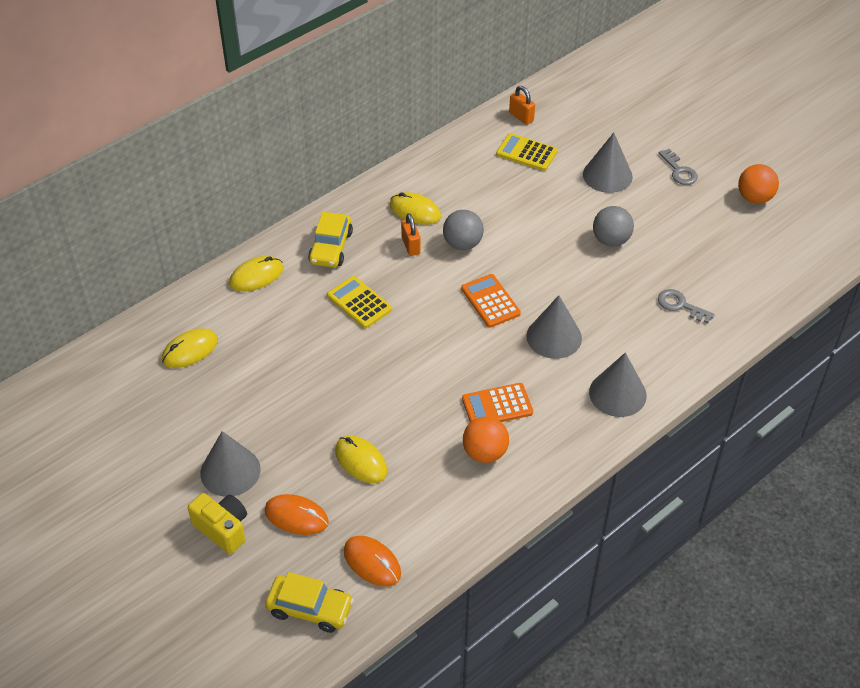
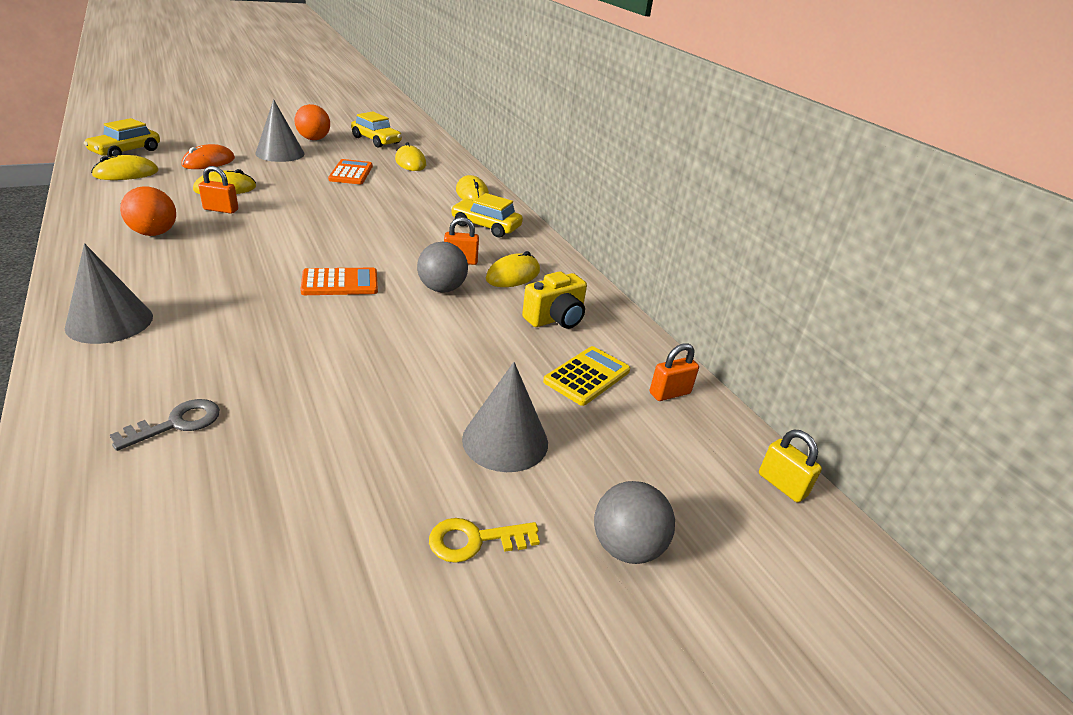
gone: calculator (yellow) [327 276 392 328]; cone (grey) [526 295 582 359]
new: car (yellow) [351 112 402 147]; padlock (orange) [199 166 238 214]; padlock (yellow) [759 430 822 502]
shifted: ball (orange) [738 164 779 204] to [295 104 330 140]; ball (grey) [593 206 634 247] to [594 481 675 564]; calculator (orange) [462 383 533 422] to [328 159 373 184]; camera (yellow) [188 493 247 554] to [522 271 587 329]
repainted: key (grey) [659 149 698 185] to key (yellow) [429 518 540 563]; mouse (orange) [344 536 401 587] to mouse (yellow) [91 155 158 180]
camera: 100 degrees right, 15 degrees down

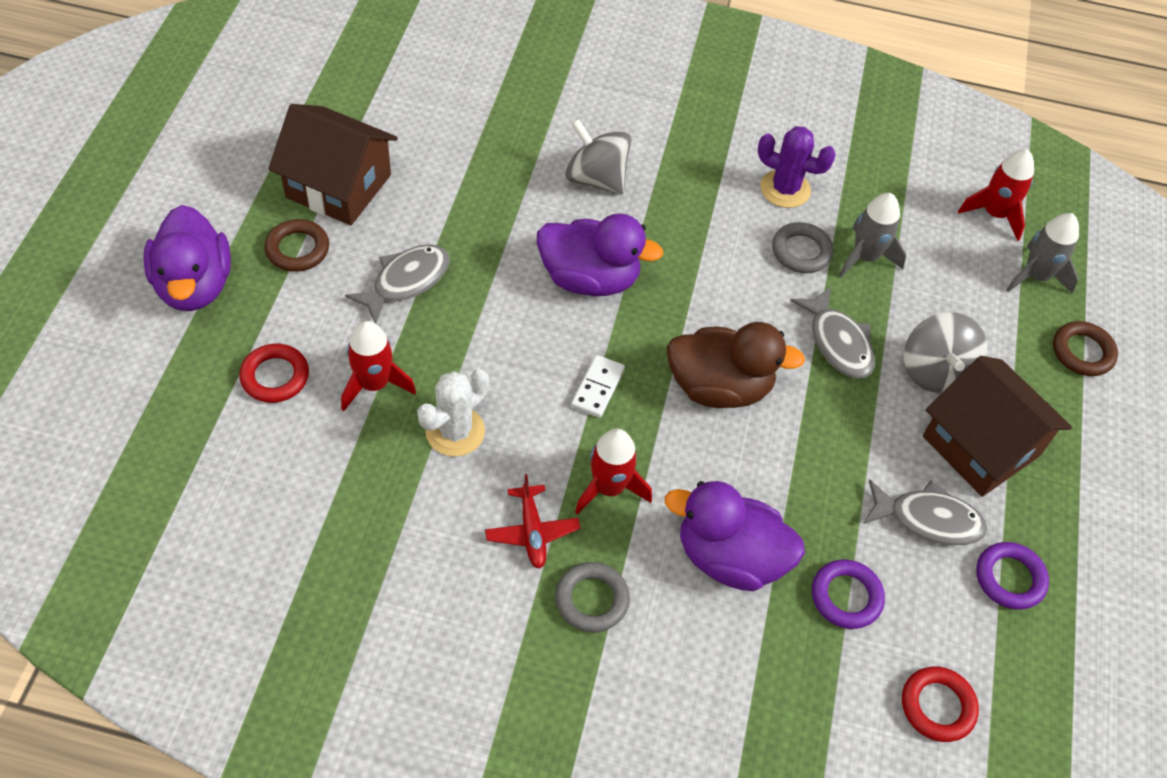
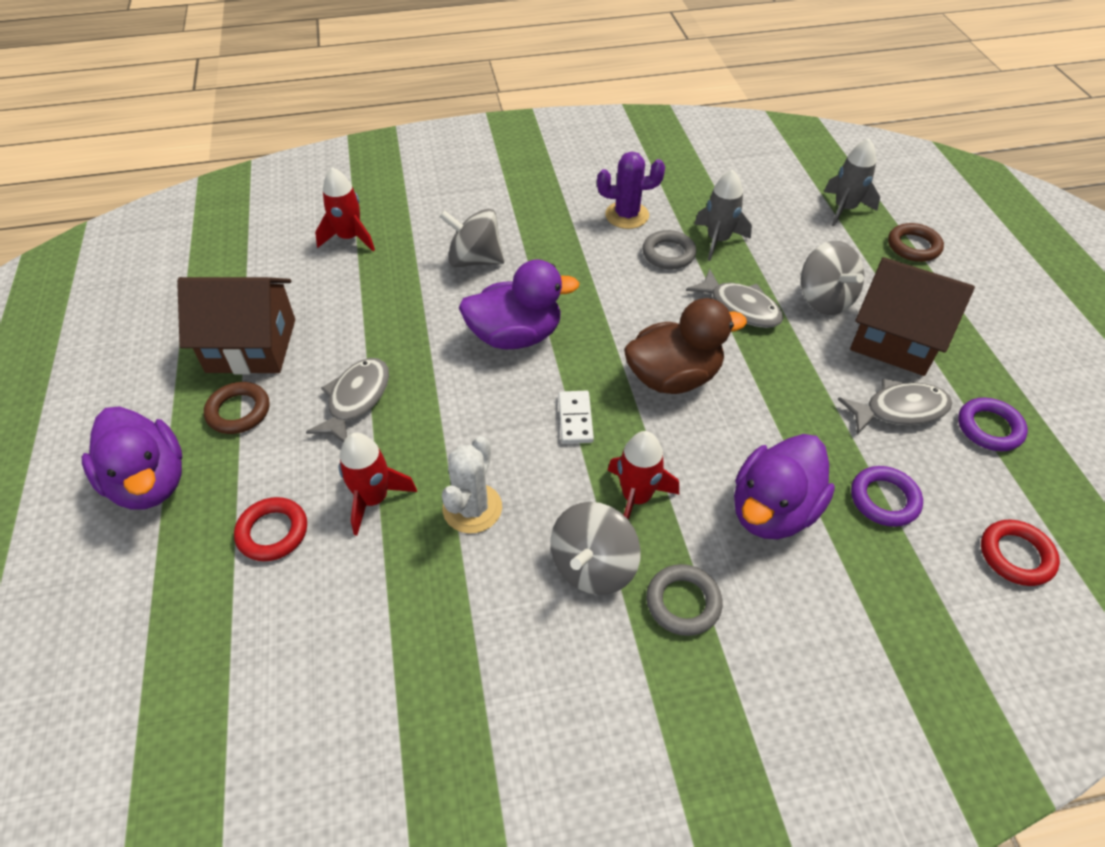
shifted: rocket (red) [958 149 1034 241] to [315 167 375 251]
swapped: plane (red) [485 474 580 569] to spinning top (grey) [551 502 641 595]
rotated: duck (purple) [665 481 805 591] = [734 434 835 539] 45 degrees counterclockwise
camera: 20 degrees left, 5 degrees down

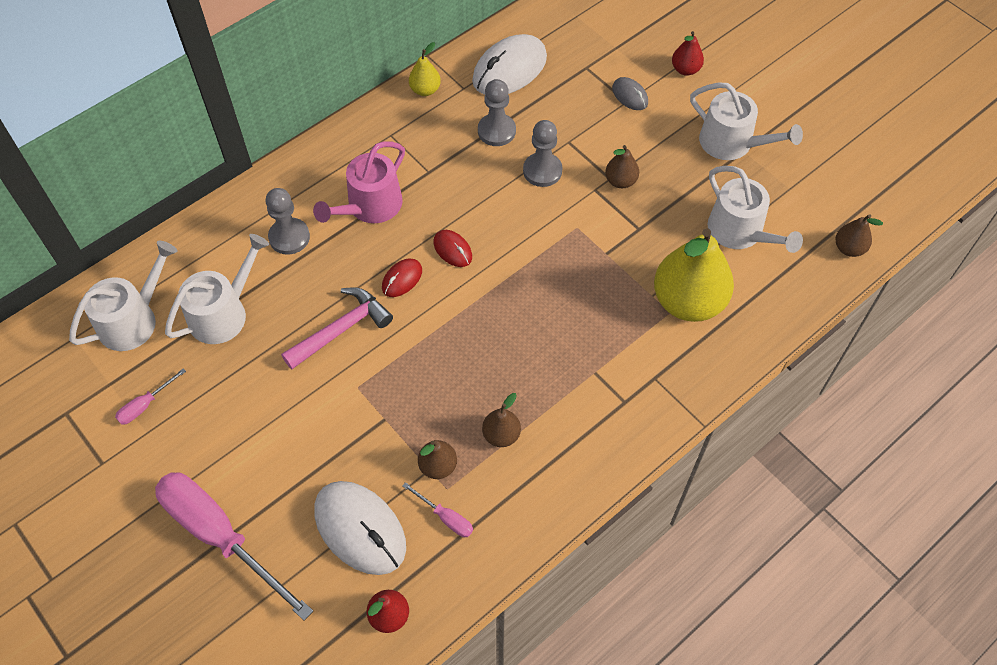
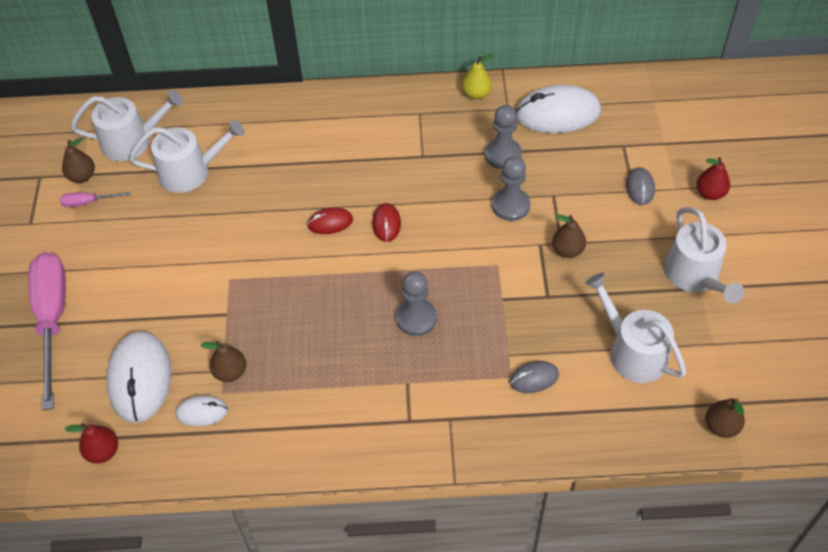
gone: watering can (pink) [313 141 405 223]; hammer (pink) [281 287 393 369]
shifted: pawn (grey) [266 188 310 255] to [396 271 437 336]; pear (brown) [482 393 521 447] to [62 137 95 183]
swapped: pear (yellow) [654 228 734 322] to mouse (grey) [509 361 559 393]; screwdriver (pink) [402 482 473 537] to mouse (white) [176 395 228 426]
rotated: watering can (white) [707 166 803 253] = [585 273 687 383] 135 degrees clockwise
camera: 40 degrees right, 5 degrees down

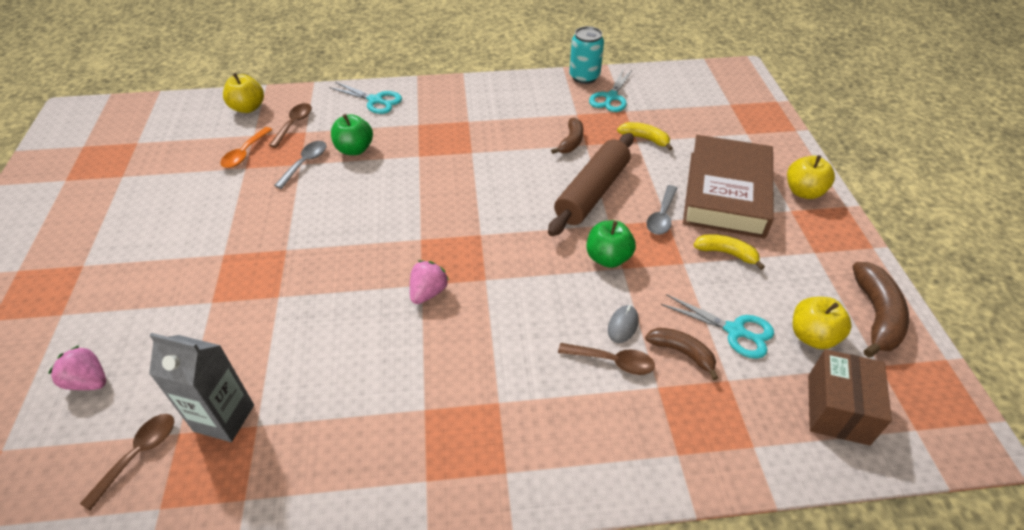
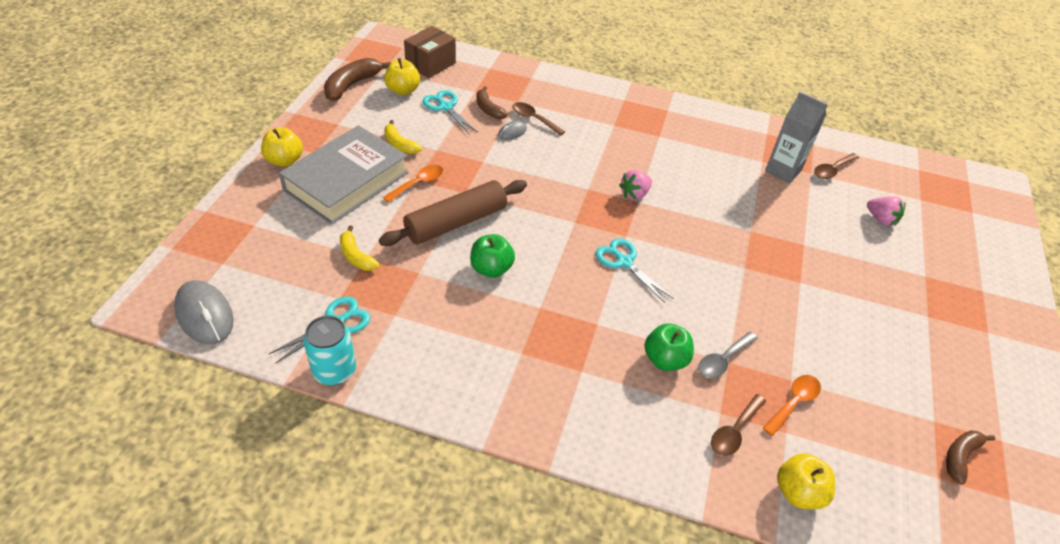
new: mouse (grey) [174 280 234 345]
shifted: scissors (turquoise) [329 82 402 114] to [596 238 673 303]; banana (brown) [551 117 583 154] to [946 430 995 485]; apple (green) [586 221 636 268] to [470 234 515 278]
repainted: book (brown) [683 135 774 238] to book (grey) [279 125 409 225]; spoon (grey) [646 185 677 235] to spoon (orange) [383 165 443 202]
camera: 160 degrees left, 0 degrees up

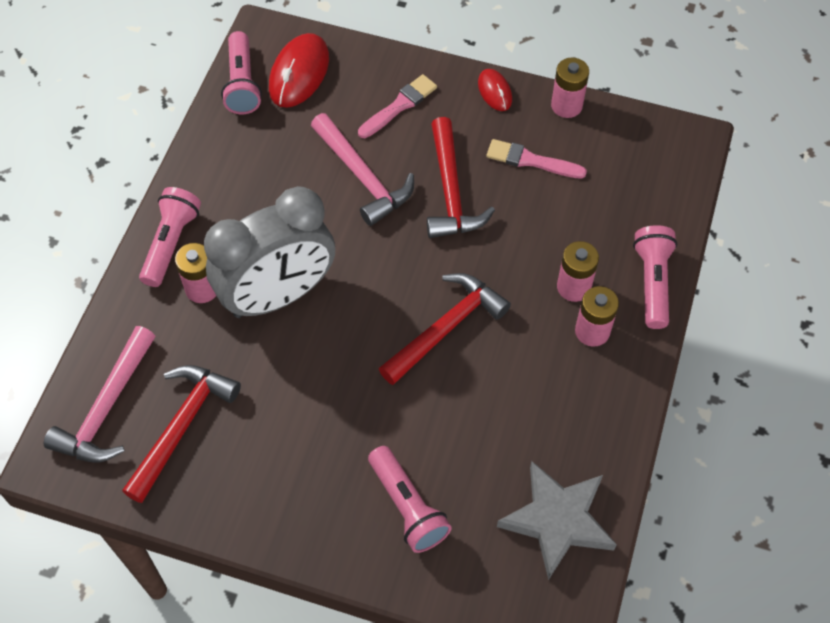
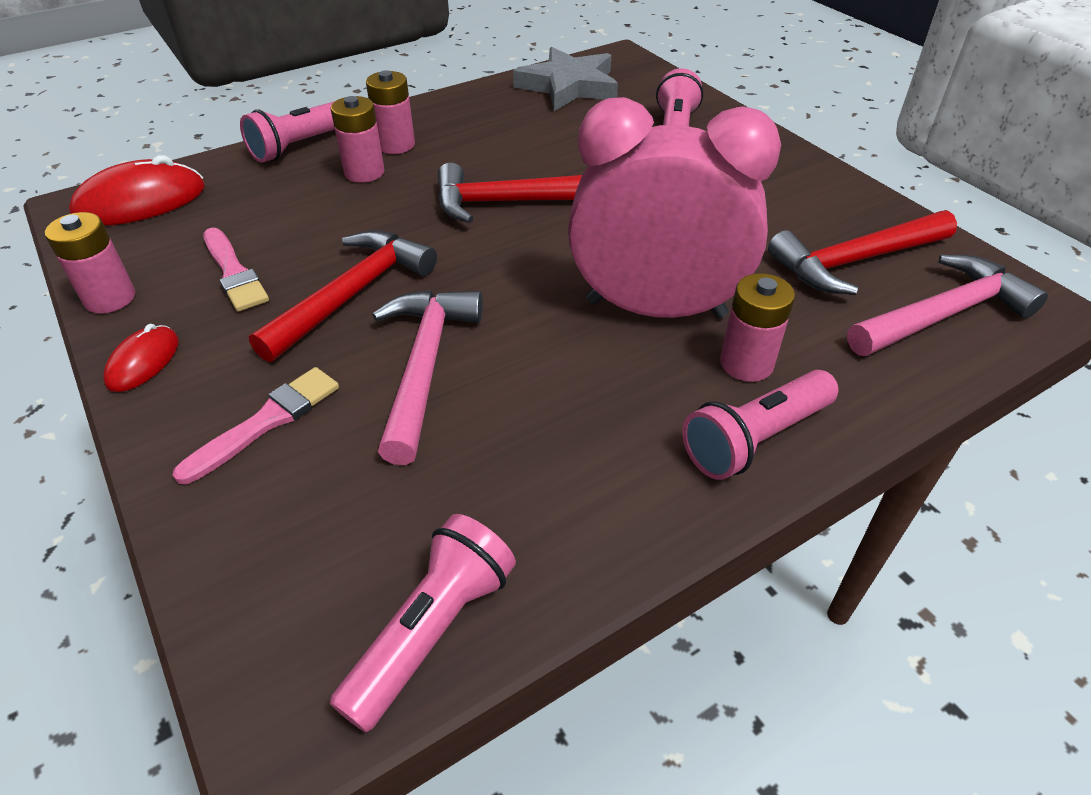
shifted: mouse (red) [269 33 329 108] to [69 155 205 226]
repainted: clock (grey) [204 186 335 318] to clock (pink) [568 97 781 318]
rotated: brush (pink) [358 74 437 138] = [173 367 339 484] 135 degrees clockwise
camera: 140 degrees left, 15 degrees down

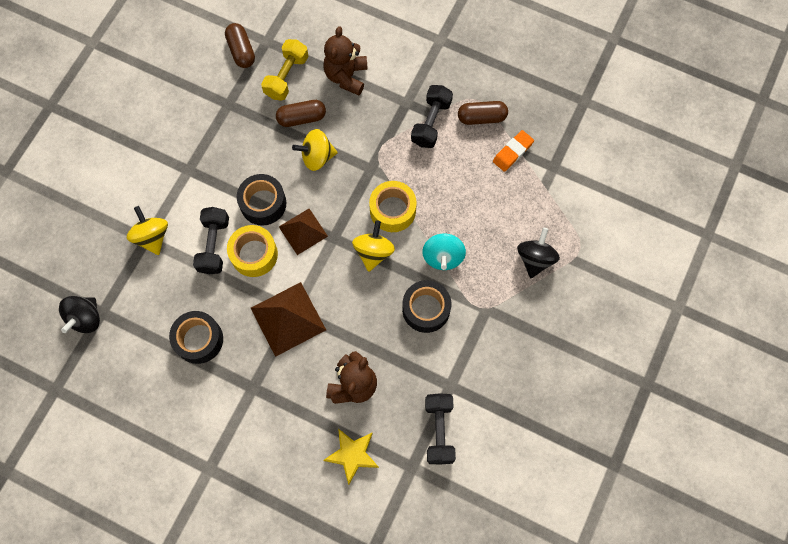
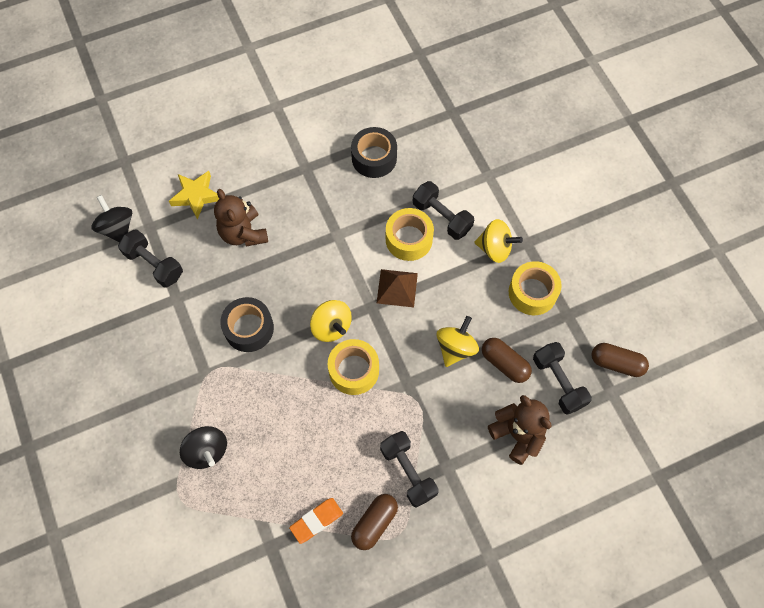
gone: tape (black) [237 174 286 226]; spinning top (turquoise) [422 234 466 270]; pyramid (brown) [251 282 326 357]
new: tape (yellow) [509 261 562 315]
shifted: spinning top (yellow) [127 206 168 255] to [474 219 523 263]; spinning top (black) [59 296 100 333] to [91 195 132 242]
repainted: dumbbell (yellow) [261 39 308 101] to dumbbell (black) [533 342 592 415]
rotated: capsule (brown) [276 100 326 127] = [482 338 532 383] 75 degrees counterclockwise; eraser (orange) [493 130 534 172] = [289 498 343 544] 60 degrees clockwise
camera: 130 degrees right, 5 degrees down

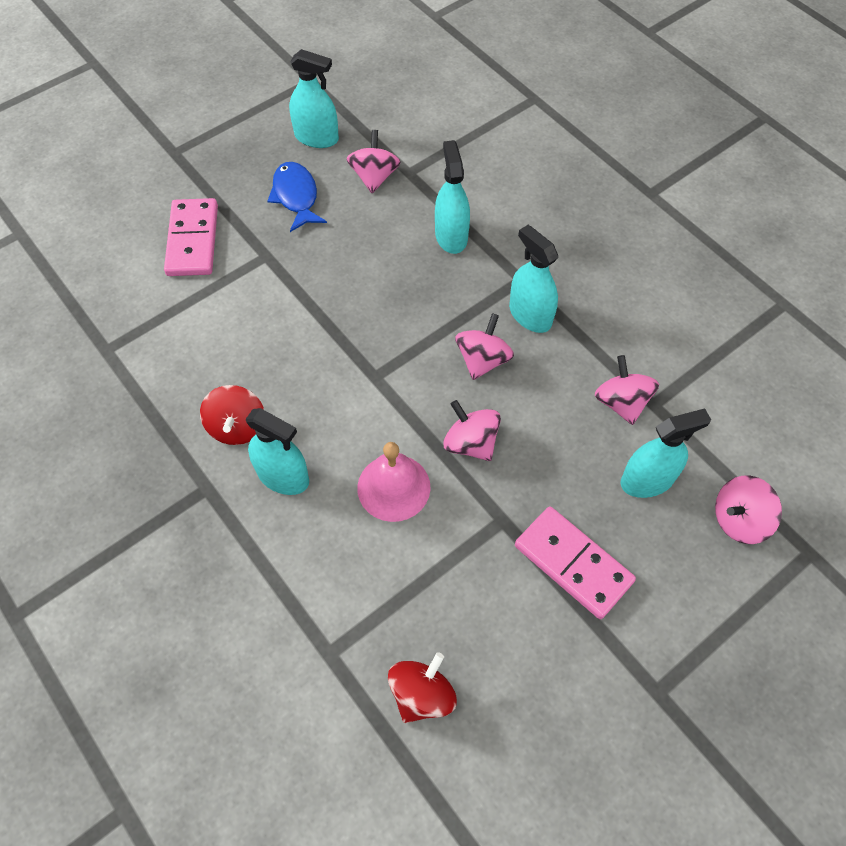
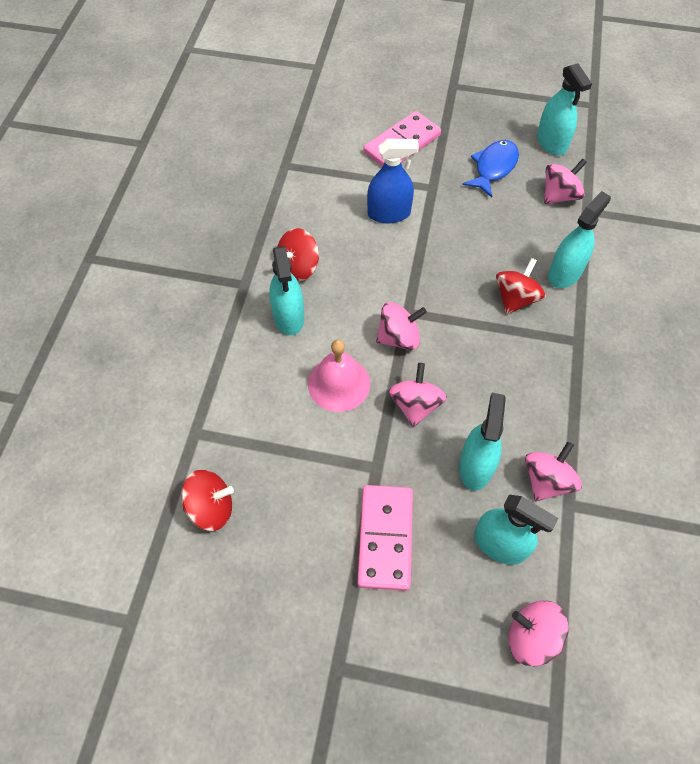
new: spray bottle (blue) [367 139 419 223]; spinning top (red) [496 258 546 314]
shifted: spray bottle (turquoise) [509 225 558 333] to [459 393 506 491]; spinning top (pink) [455 313 514 380] to [376 302 427 350]
camera: 50 degrees right, 0 degrees up

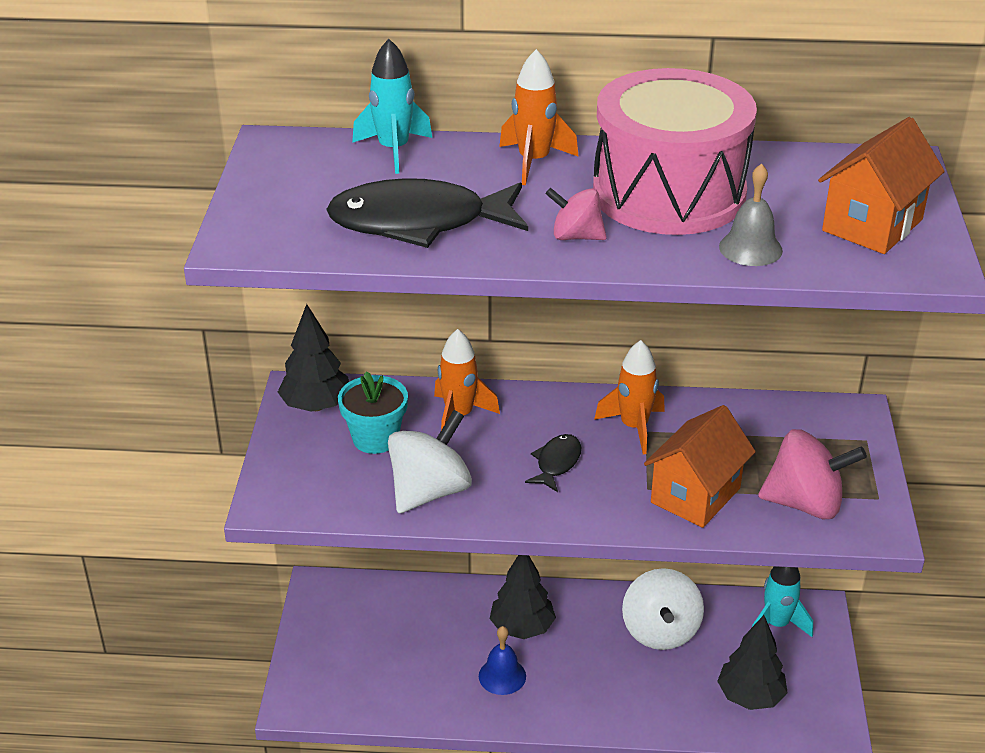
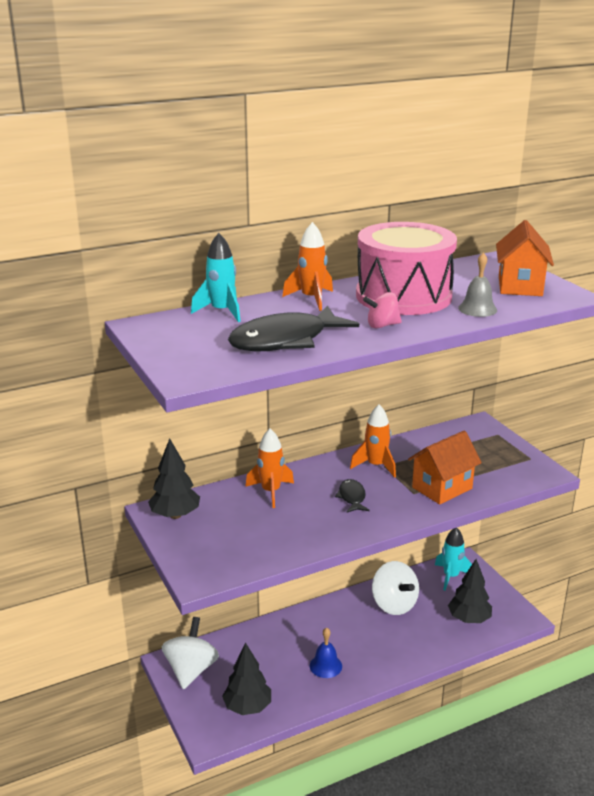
gone: flower pot (turquoise) [338 371 408 454]; spinning top (pink) [758 429 867 519]
shifted: spinning top (white) [388 410 472 513] to [162 617 219 689]; tree (black) [490 555 556 639] to [222 643 271 715]
rotated: house (orange) [644 405 756 528] = [408 431 482 505] 45 degrees clockwise
camera: 30 degrees left, 10 degrees down

